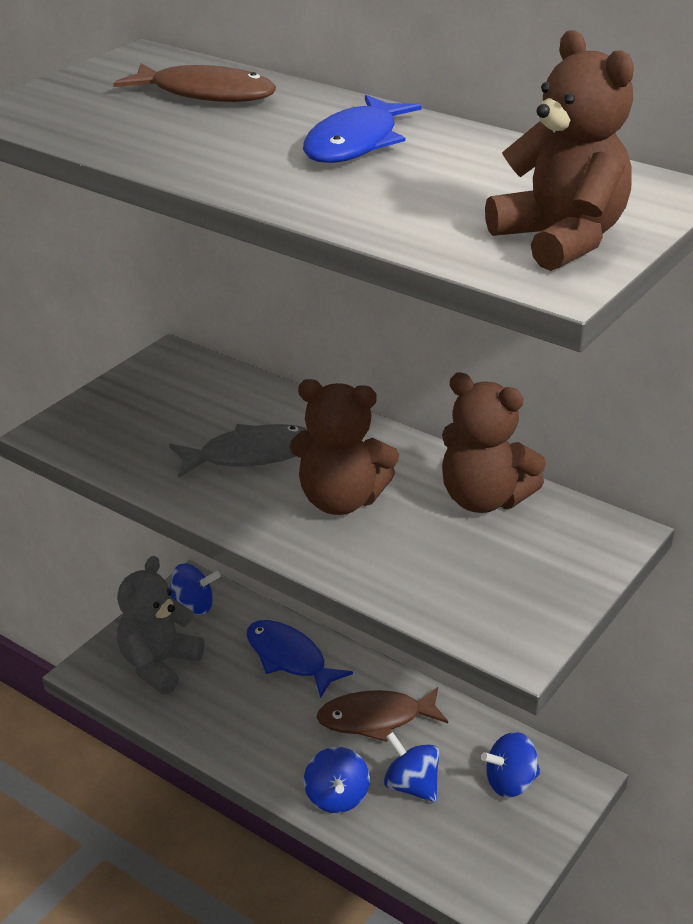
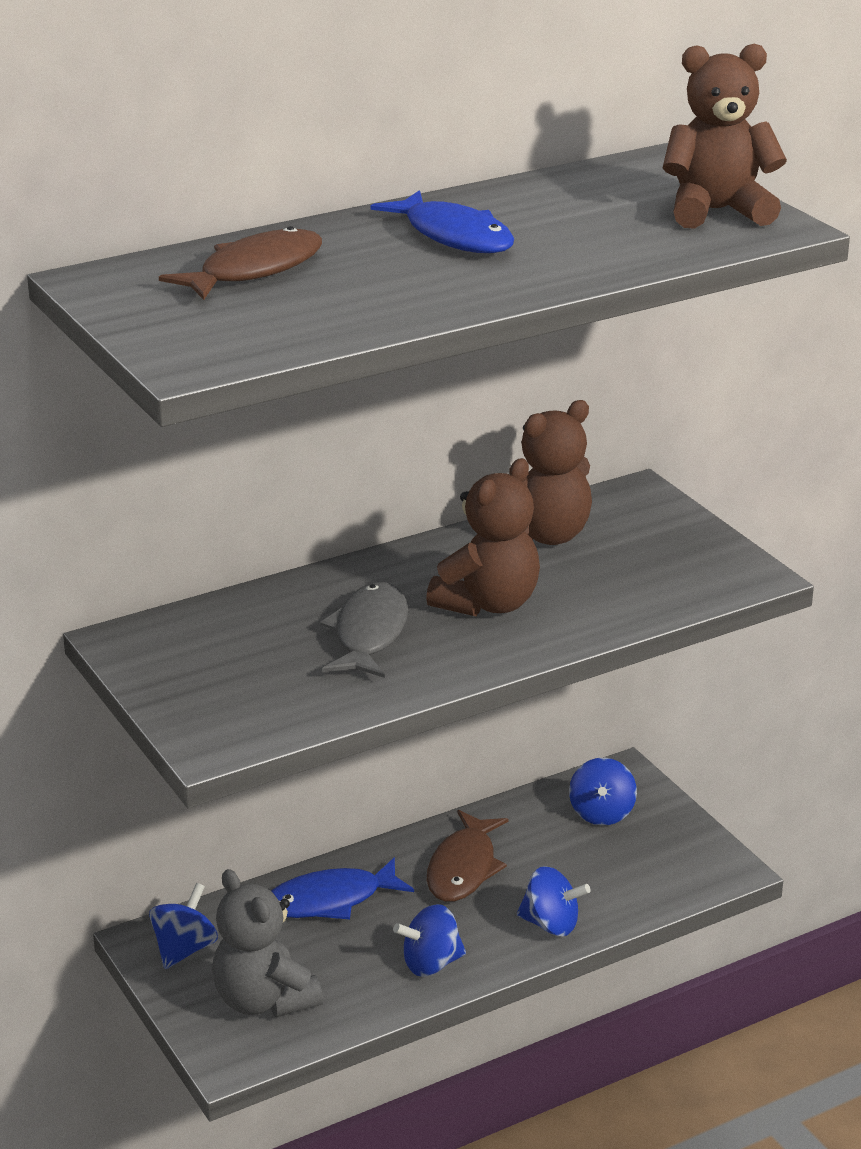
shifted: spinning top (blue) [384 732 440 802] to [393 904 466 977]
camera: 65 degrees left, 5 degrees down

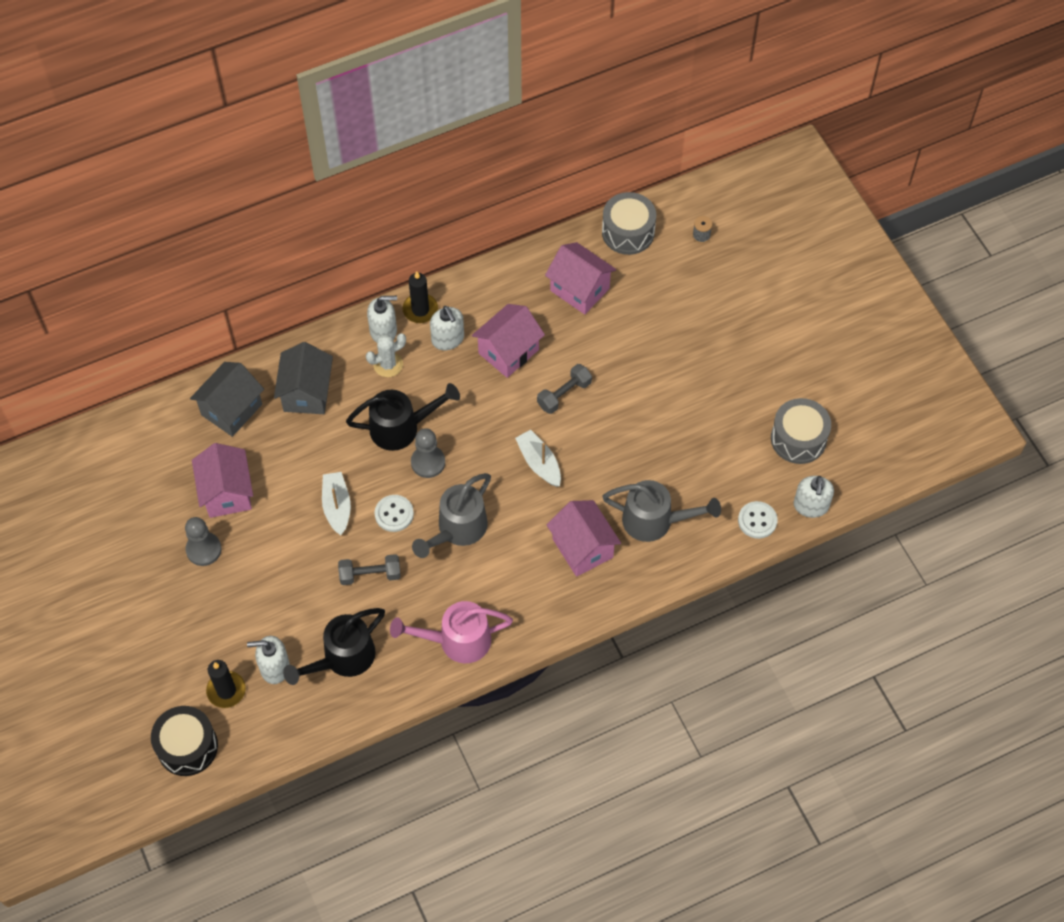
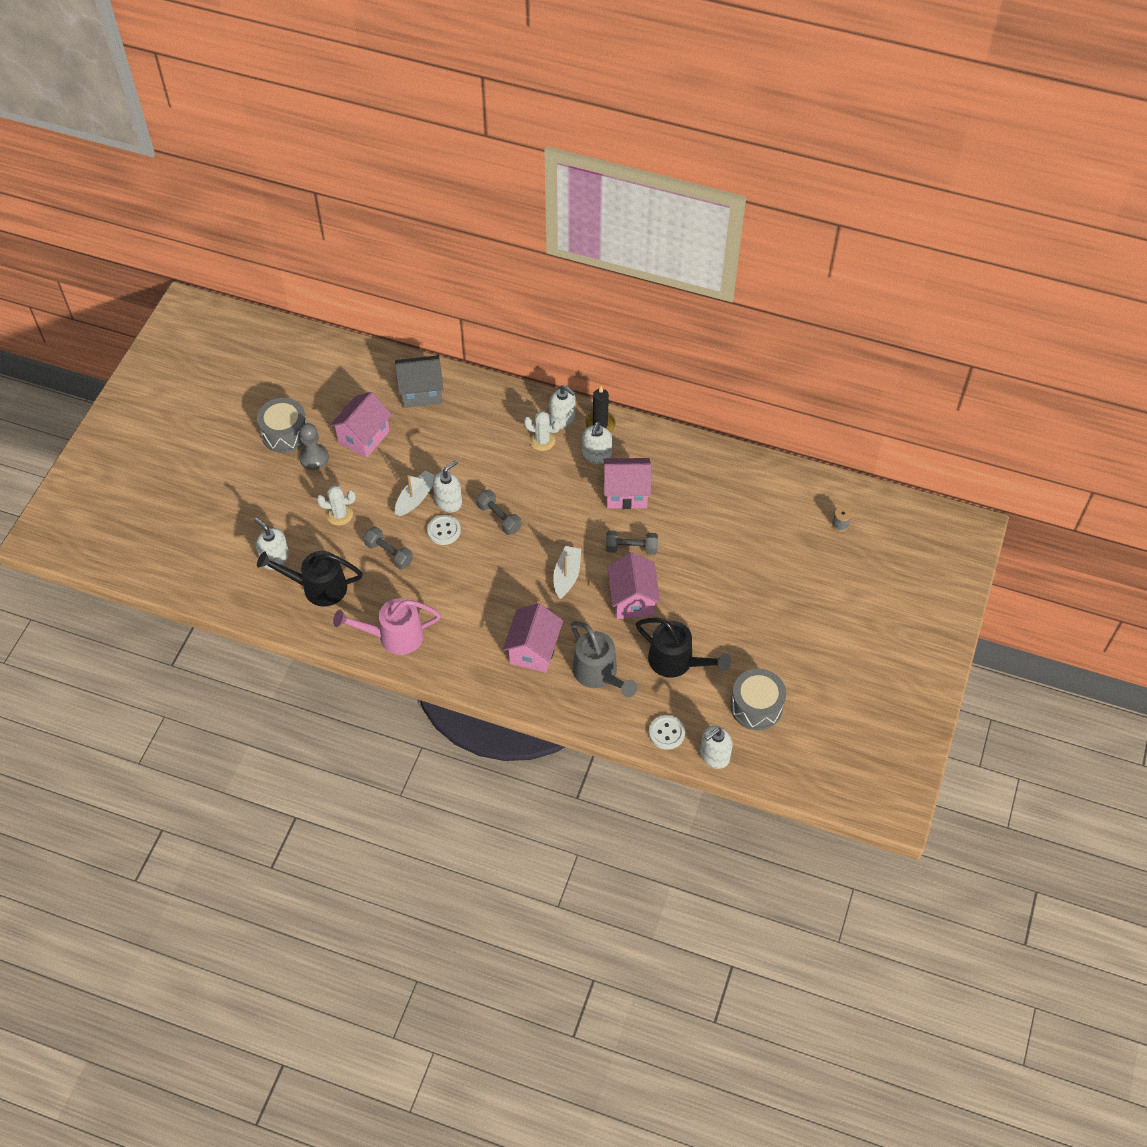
gone: house (grey) [274 342 333 414]; watering can (grey) [412 473 491 558]; candle (black) [206 660 246 708]; drum (black) [151 706 218 776]
new: soap dispenser (white) [433 460 462 513]; cactus (white) [317 485 356 525]
shifted: drum (grey) [602 192 656 255] to [257 398 307 453]; house (pink) [545 242 616 314] to [607 552 660 619]; watering can (black) [346 383 460 451] to [636 618 731 678]
swapped: pawn (grey) [411 428 445 478] to dumbbell (grey) [476 490 521 535]
rotated: watering can (pink) [390 601 513 663] = [333 598 441 655] 45 degrees counterclockwise
camera: 45 degrees right, 5 degrees down

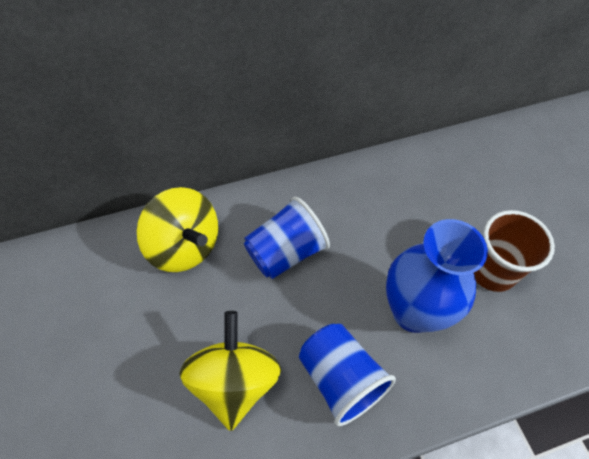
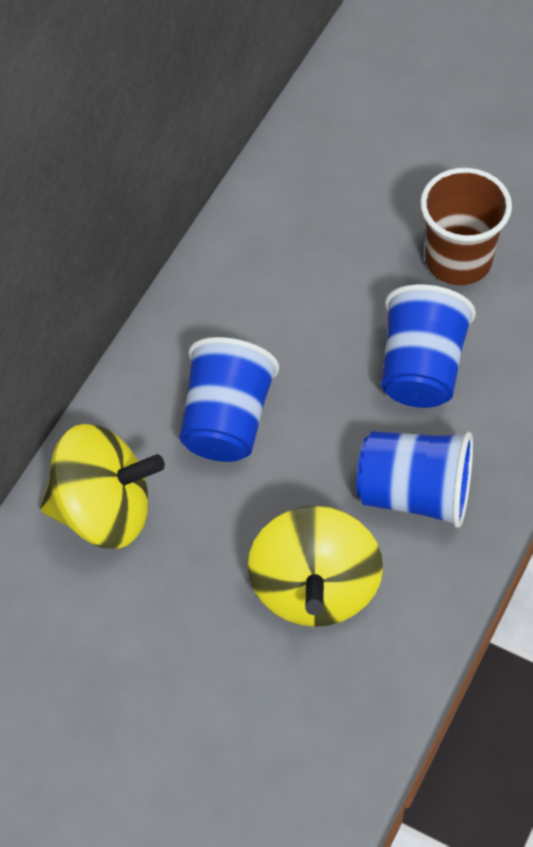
swapped: vase (blue) [386 219 488 333] to cup (blue) [381 284 476 408]
rotated: spinning top (yellow) [179 311 281 431] = [248 506 383 627] 135 degrees counterclockwise
camera: 40 degrees left, 0 degrees up

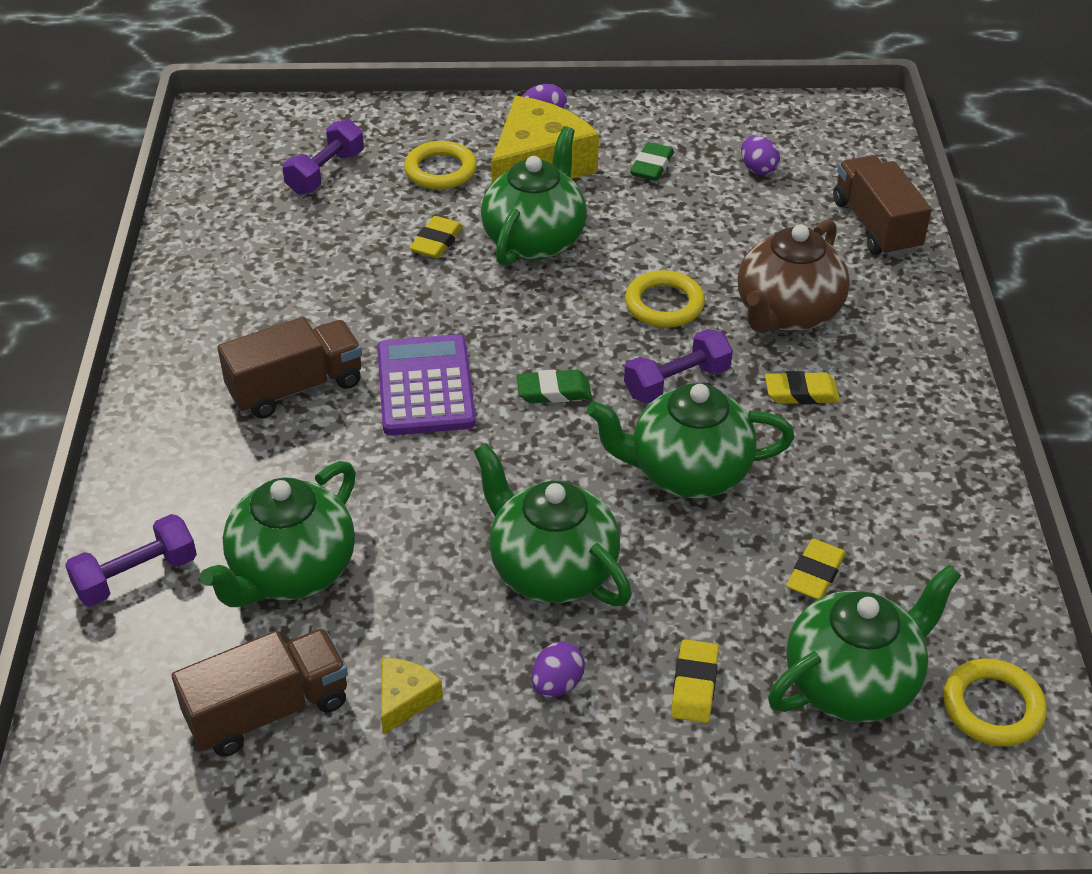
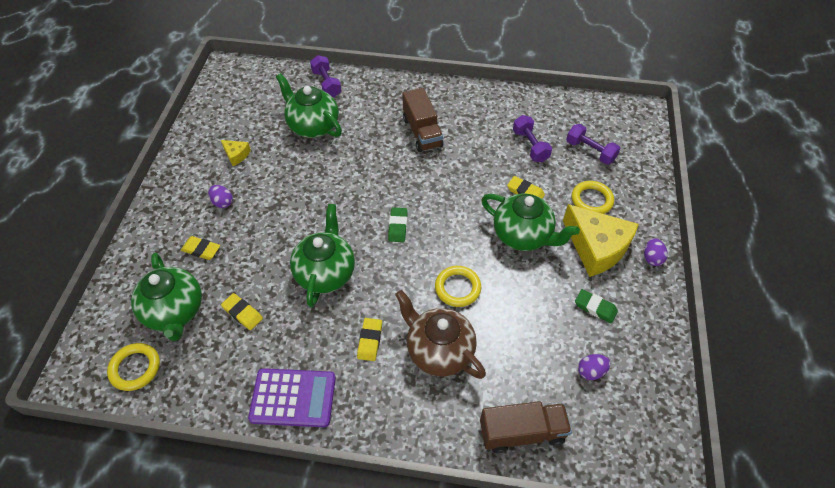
gone: teapot (green) [474 443 632 606]; truck (brown) [172 628 348 757]
shifted: dumbbell (purple) [624 329 733 403] to [513 115 552 162]; calculator (purple) [377 334 476 435] to [248 368 336 427]
camera: 100 degrees right, 10 degrees up

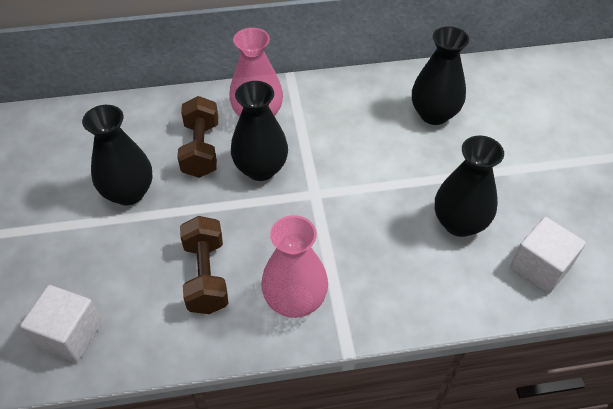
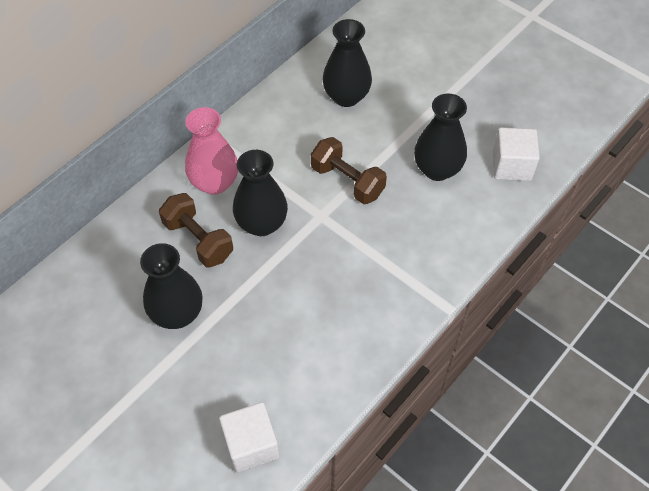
gone: vase (pink) [261 215 328 318]
shifted: dumbbell (brown) [180 216 228 314] to [311 137 387 204]
camera: 40 degrees left, 5 degrees up

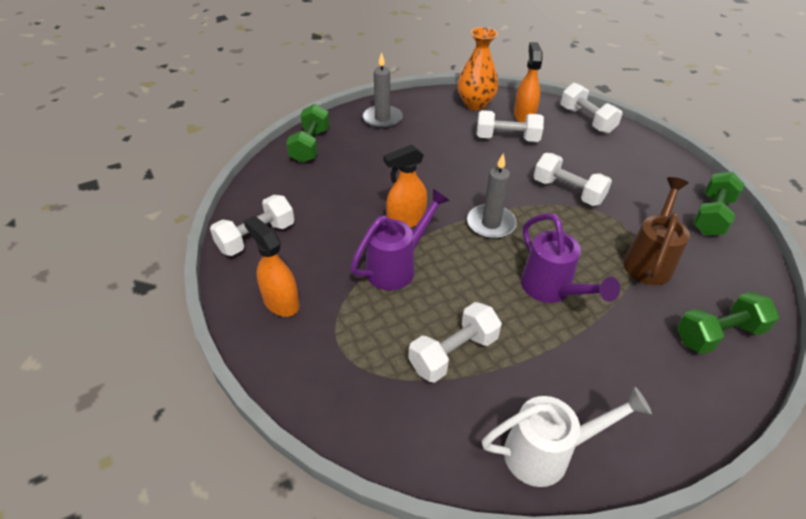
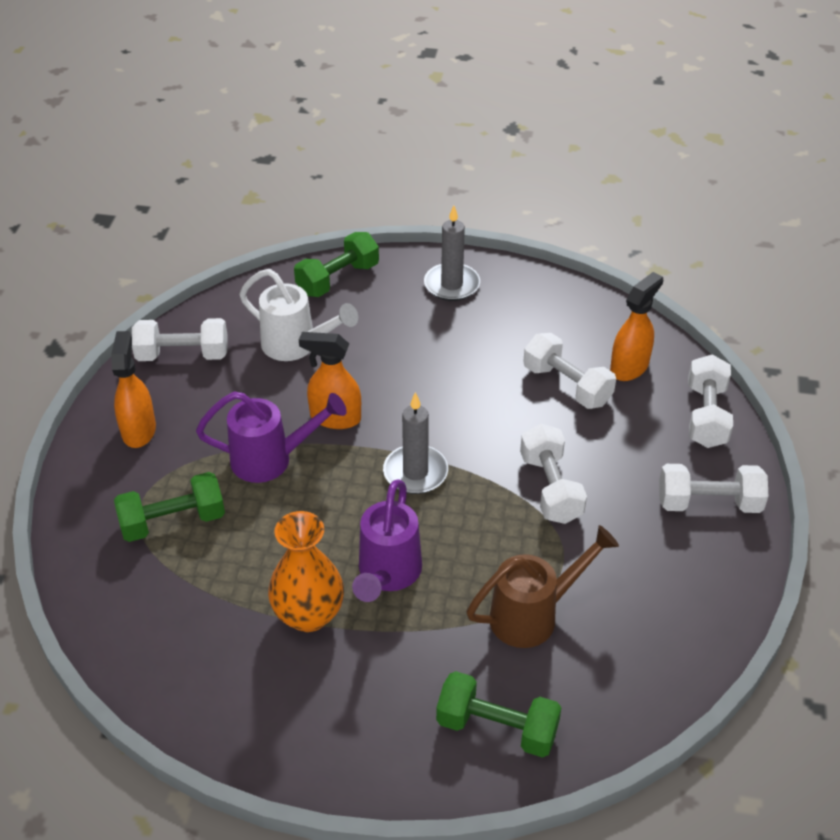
shifted: vase (orange) [458 27 498 110] to [268 511 344 632]; dumbbell (green) [693 172 745 235] to [114 472 225 542]; dumbbell (white) [409 302 502 383] to [659 464 768 513]; watering can (white) [482 387 652 487] to [239 269 358 361]
camera: 40 degrees right, 0 degrees up

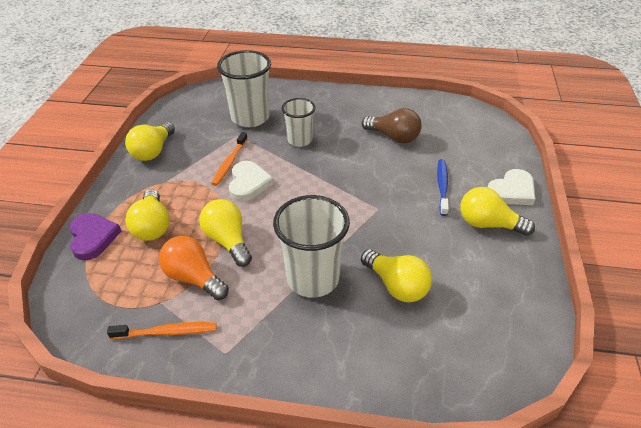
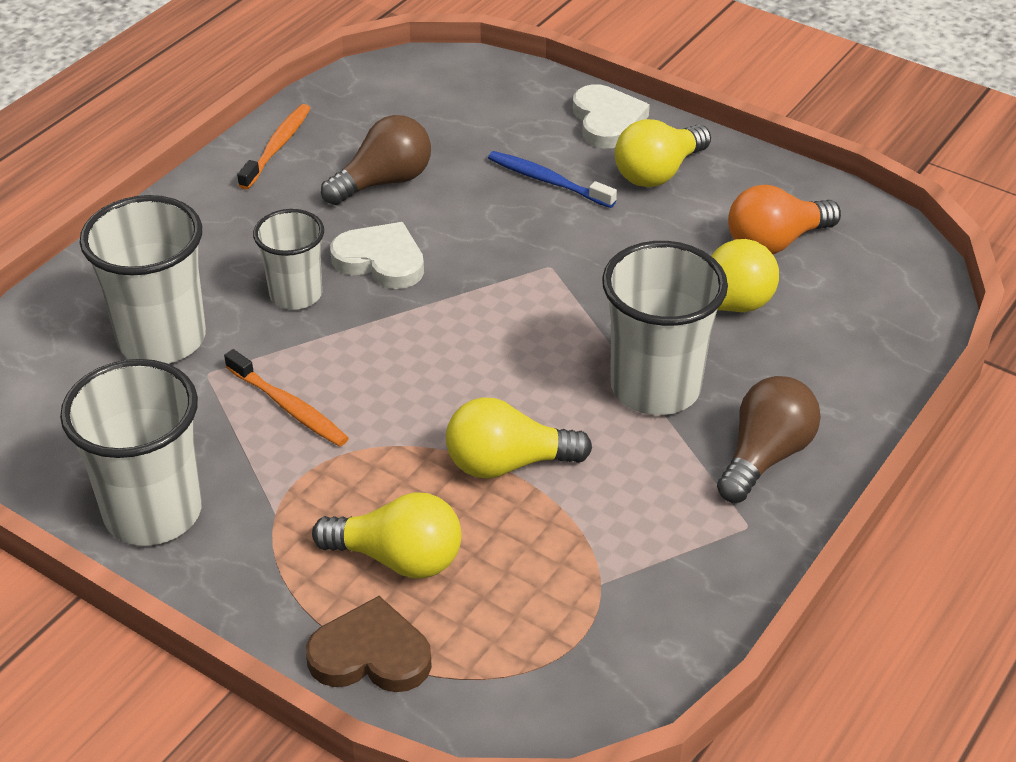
new: light bulb (brown) [717 376 821 503]
shifted: heart (white) [229 161 274 202] to [330 222 424 289]; light bulb (orange) [159 236 229 300] to [728 185 841 254]; toothbrush (orange) [107 322 216 339] to [237 104 311 190]
swapped: light bulb (yellow) [125 122 175 161] to cup (white) [60 359 202 546]
repainted: heart (purple) [70 213 121 260] to heart (brown) [306 596 432 692]
camera: 65 degrees left, 0 degrees up

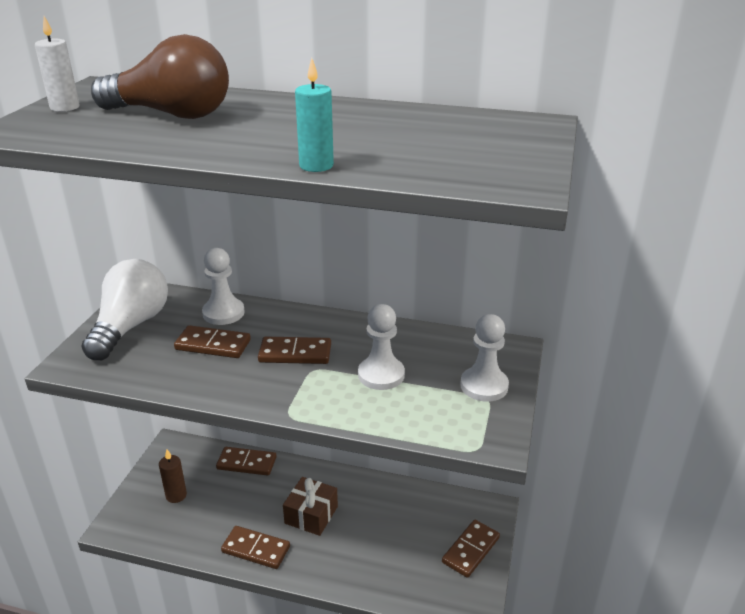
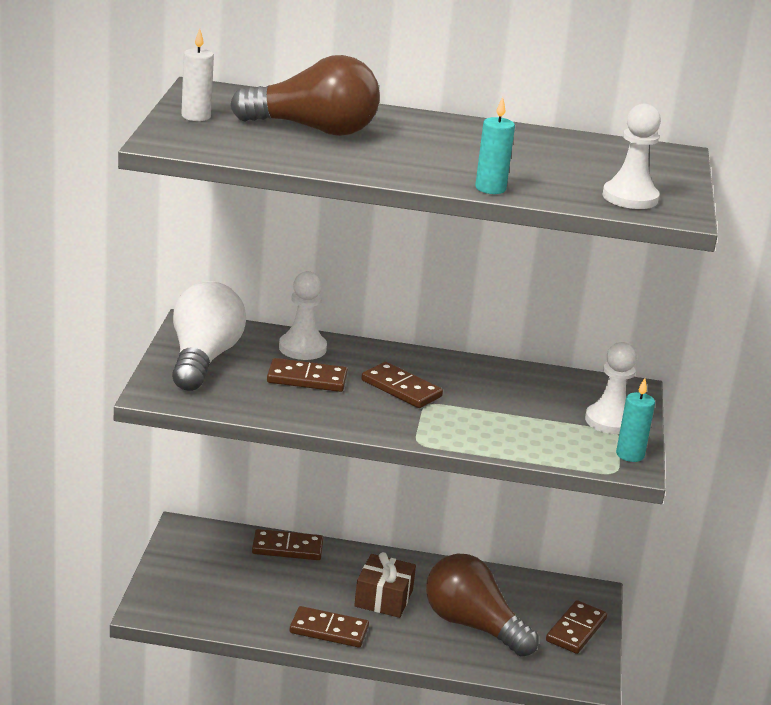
gone: candle (brown) [159 449 187 503]
new: candle (turquoise) [616 378 655 462]; light bulb (brown) [426 554 539 657]
shifted: pawn (white) [358 304 405 390] to [602 104 661 209]
rotated: domino (brown) [258 337 331 364] = [361 362 443 408] 45 degrees clockwise
camera: 10 degrees left, 5 degrees down

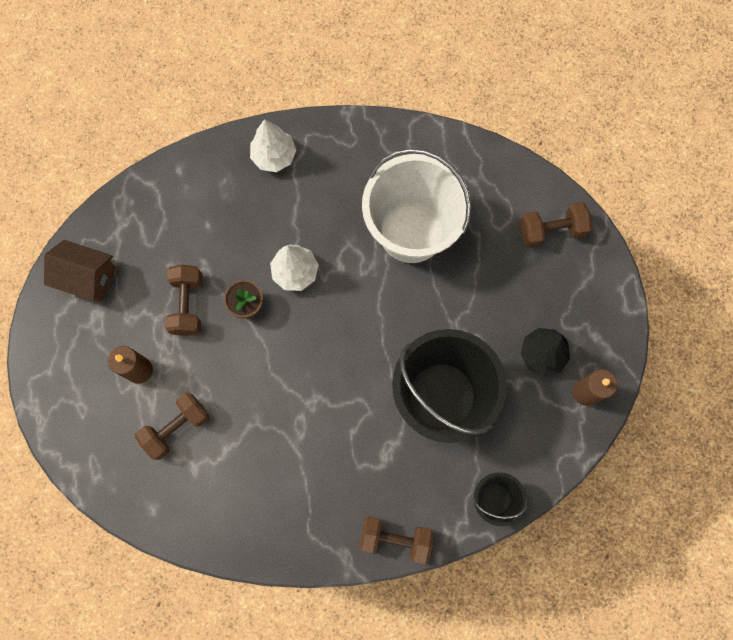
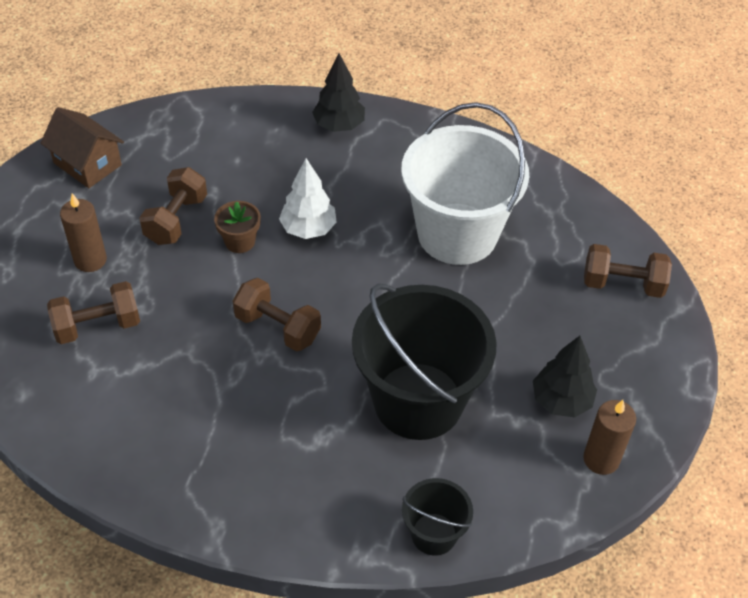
shifted: dumbbell (brown) [359 516 434 564] to [233 278 321 352]
repainted: tree (white) [250 119 296 172] to tree (black) [312 54 365 132]
camera: 20 degrees right, 25 degrees down

